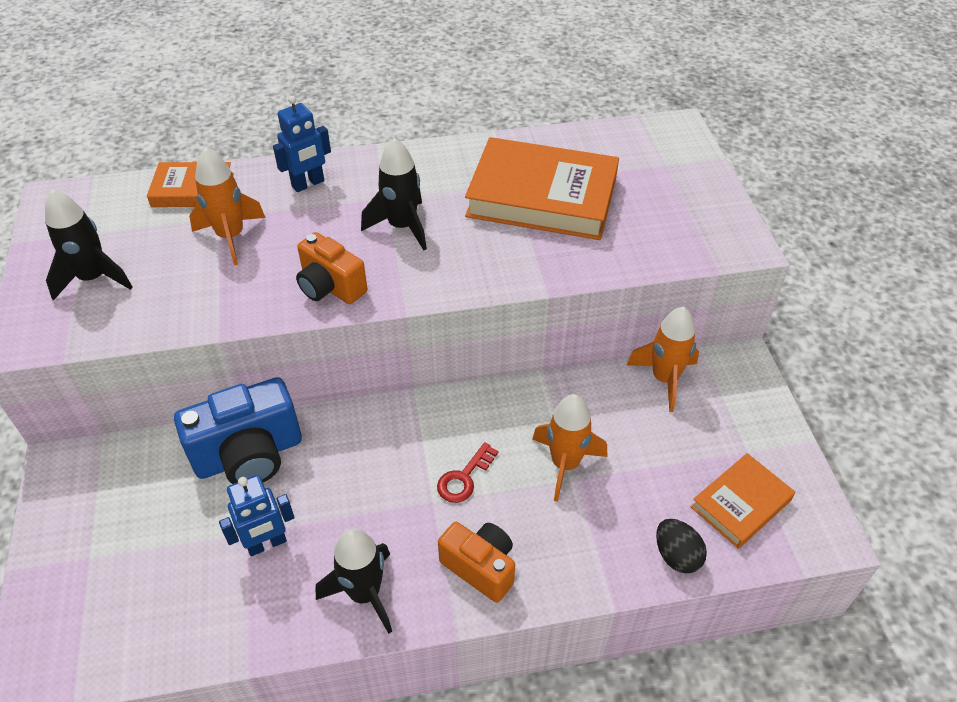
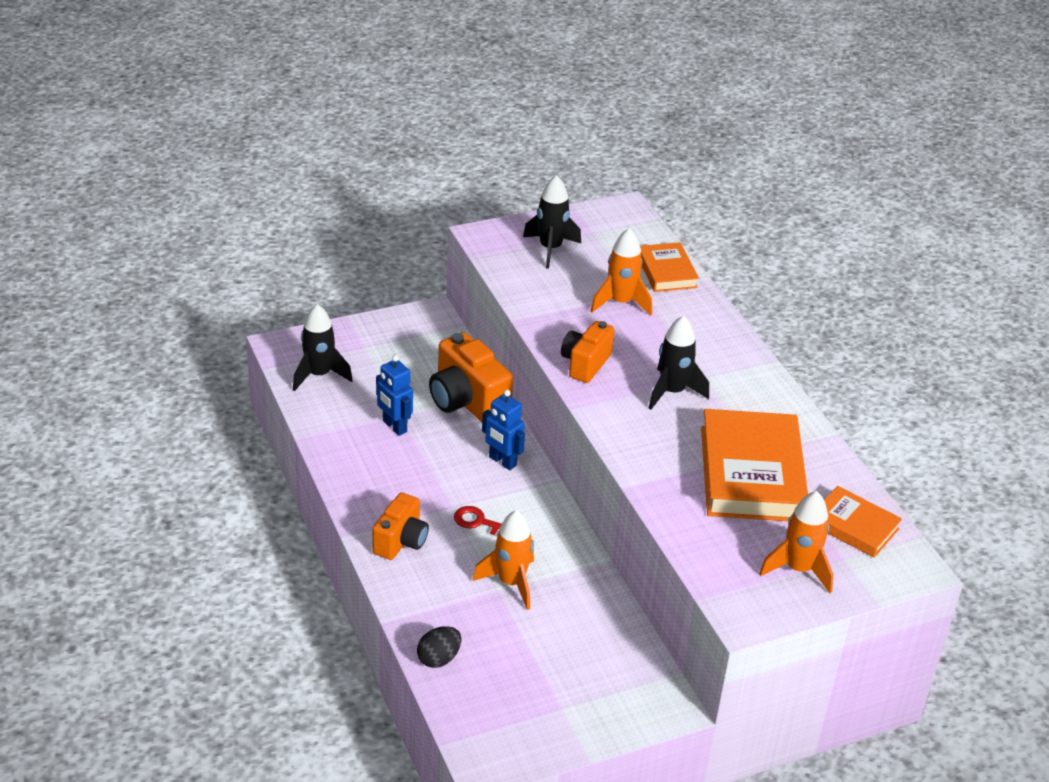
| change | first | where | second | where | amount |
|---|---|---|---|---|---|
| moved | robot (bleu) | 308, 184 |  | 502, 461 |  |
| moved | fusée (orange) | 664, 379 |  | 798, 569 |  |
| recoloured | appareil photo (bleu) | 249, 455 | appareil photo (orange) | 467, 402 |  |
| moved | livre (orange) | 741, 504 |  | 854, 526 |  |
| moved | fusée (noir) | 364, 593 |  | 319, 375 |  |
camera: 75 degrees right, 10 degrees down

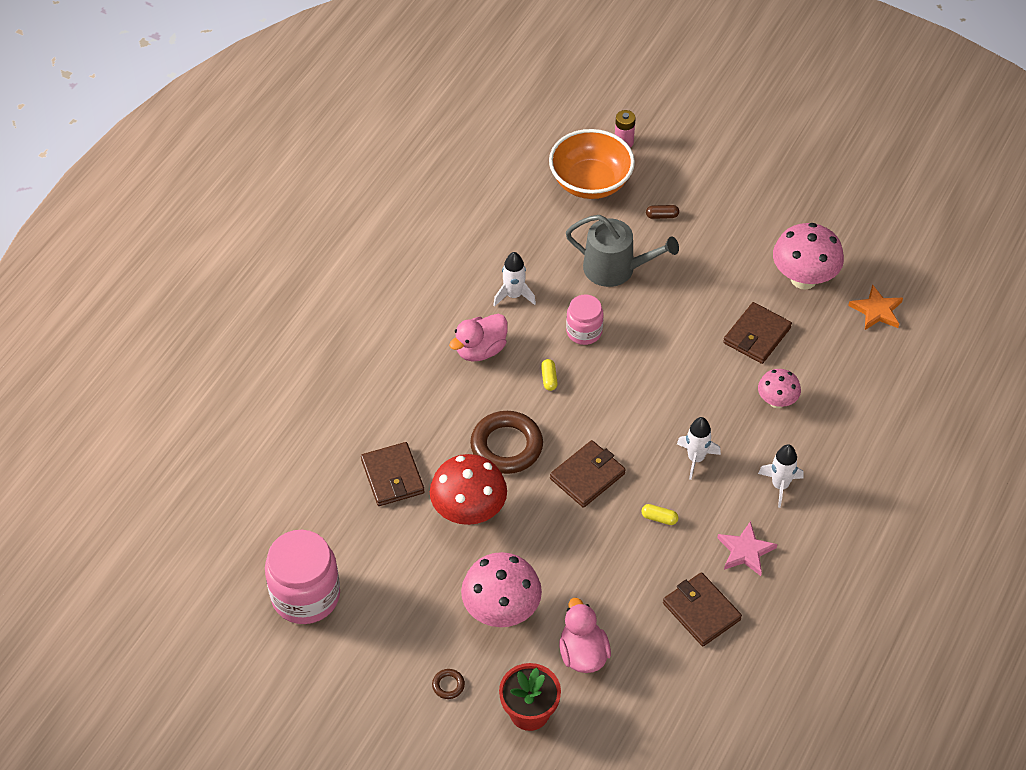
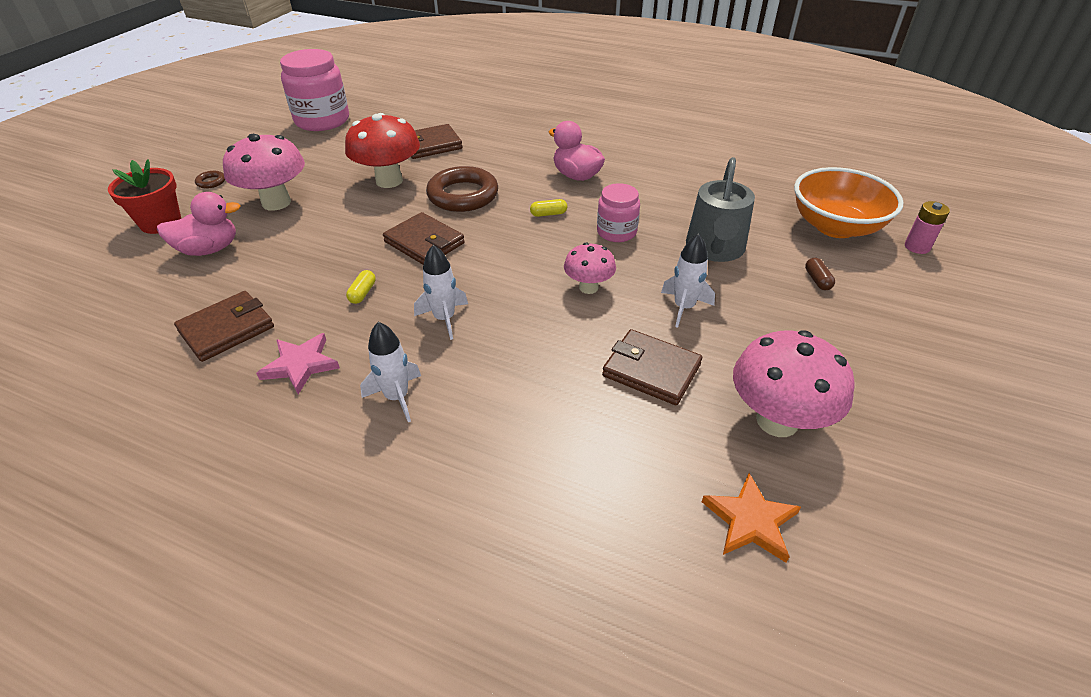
| change | first | where | second | where | amount |
|---|---|---|---|---|---|
| moved | fusée (blanc) | 514, 295 |  | 684, 307 |  |
| moved | champignon (rose) | 776, 401 |  | 588, 287 |  |
camera: 85 degrees right, 10 degrees down

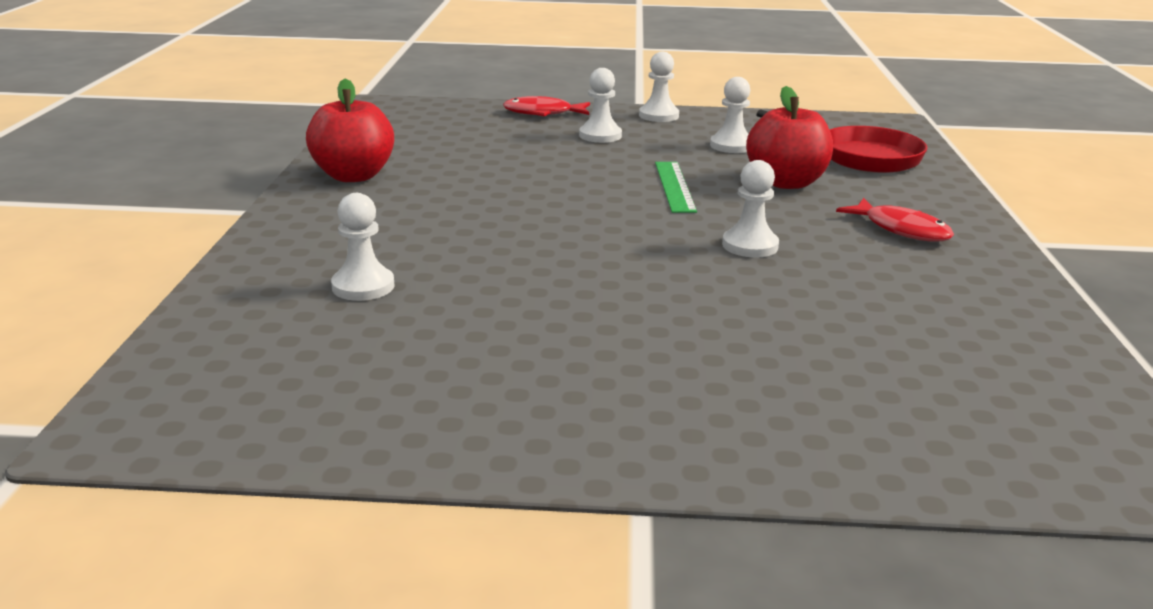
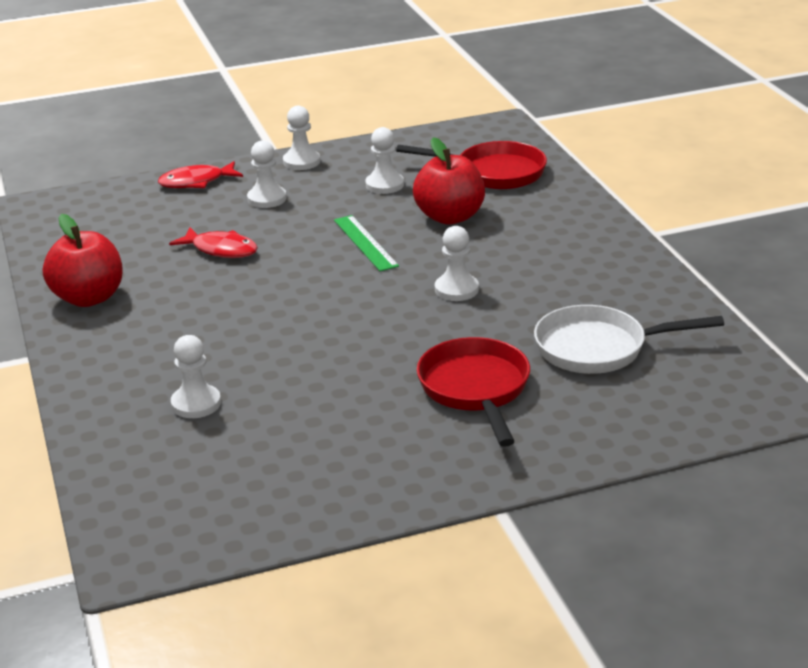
| change | first | where | second | where | amount |
|---|---|---|---|---|---|
| moved | poisson (rouge) | 901, 230 |  | 221, 250 |  |
| added |  |  | poêle (blanc) | 599, 348 |  |
| added |  |  | poêle (rouge) | 476, 390 |  |
camera: 20 degrees left, 5 degrees up

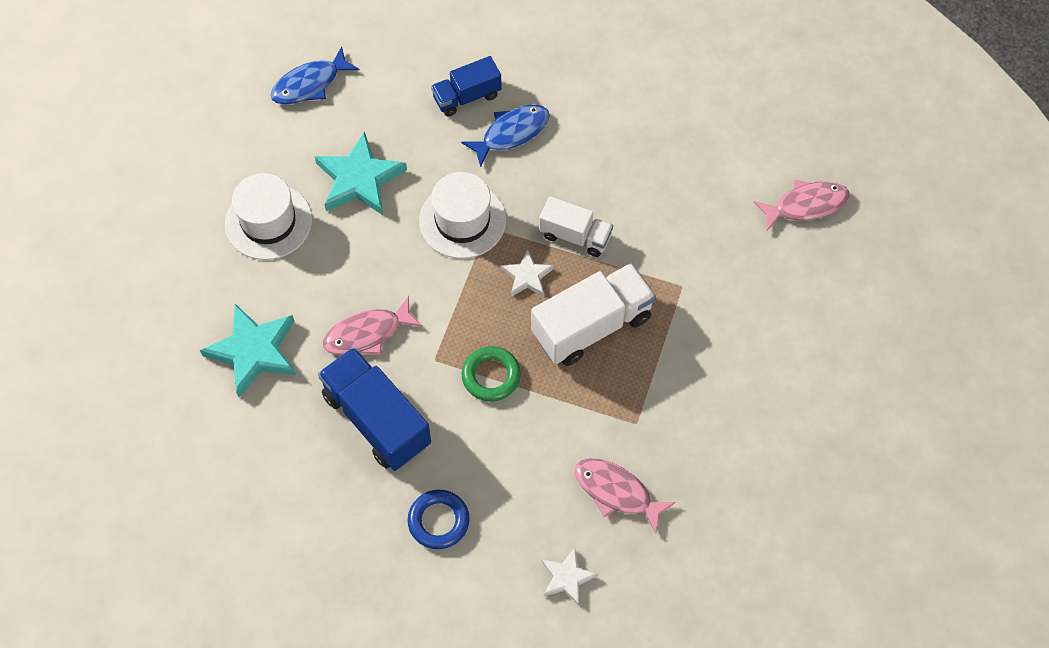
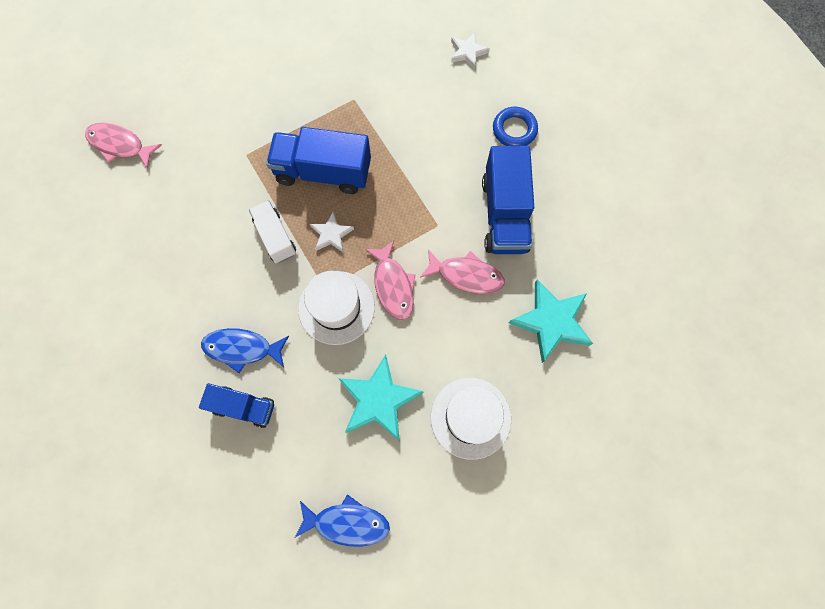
| change | first | where | second | where | amount |
|---|---|---|---|---|---|
| recoloured | camion (blanc) | 591, 326 | camion (bleu) | 323, 172 |  |
| removed | anneau (vert) | 491, 376 |  |  |  |
| moved | poisson (rose) | 616, 492 |  | 393, 285 |  |
camera: 140 degrees left, 10 degrees up

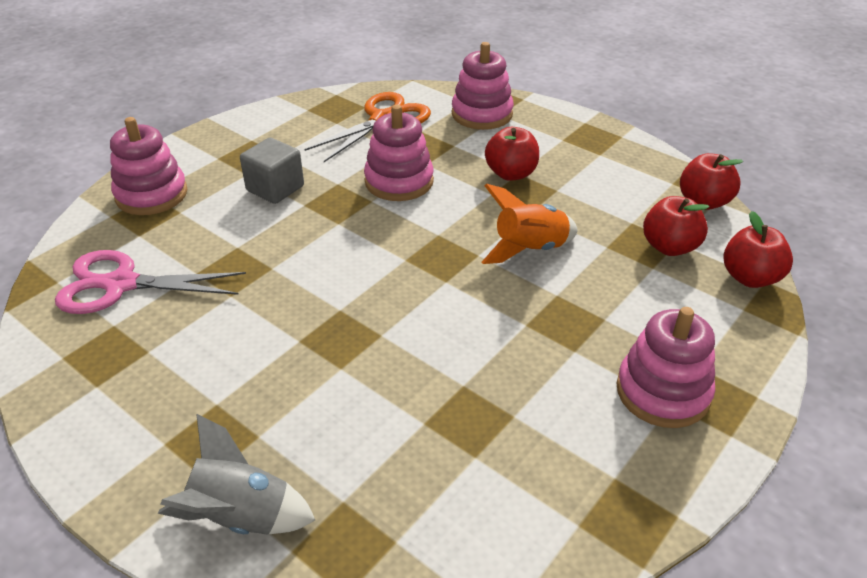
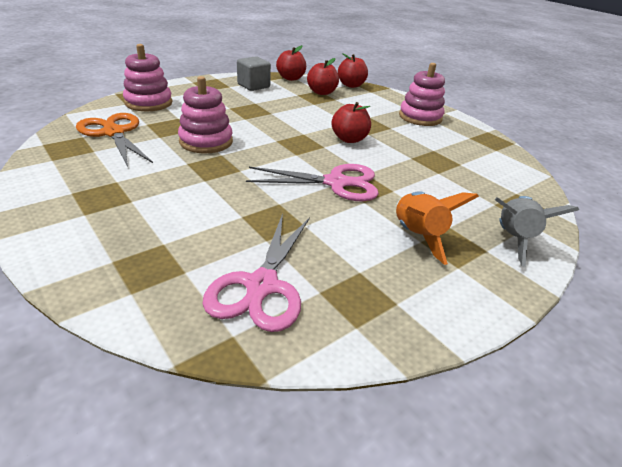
| change | first | where | second | where | amount |
|---|---|---|---|---|---|
| removed | jouet à empiler (rose) | 151, 194 |  |  |  |
| moved | pomme (rouge) | 511, 173 |  | 349, 139 |  |
| moved | cube (gris) | 275, 188 |  | 253, 86 |  |
| moved | fusée (orange) | 529, 249 |  | 417, 236 |  |
| added |  |  | ciseaux (rose) | 336, 183 |  |
camera: 80 degrees left, 5 degrees down

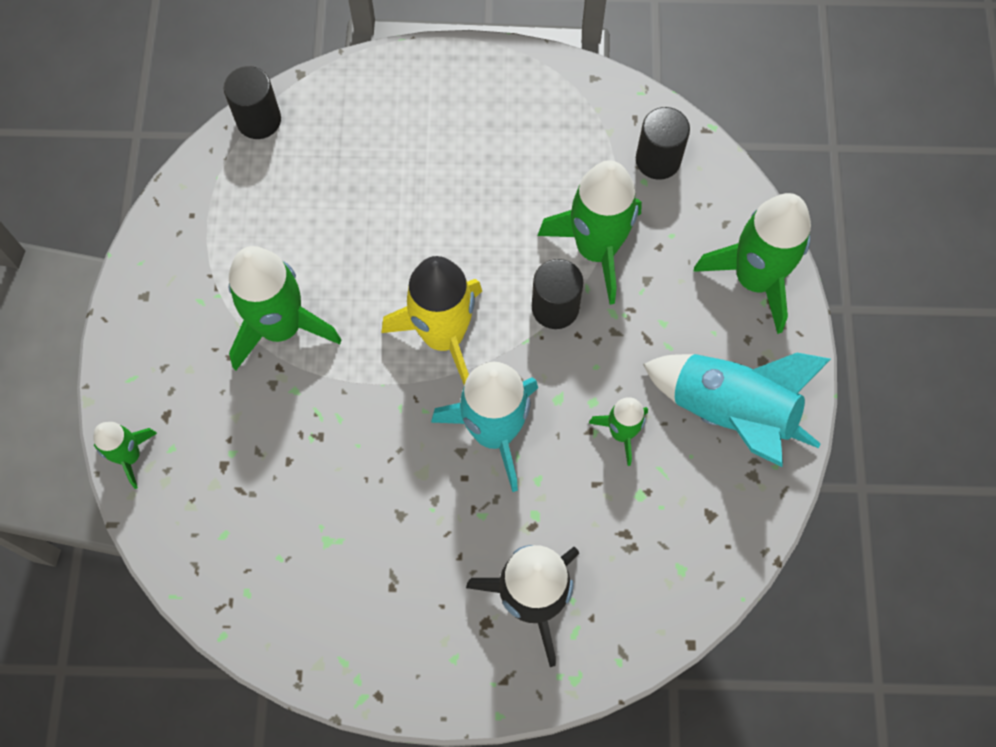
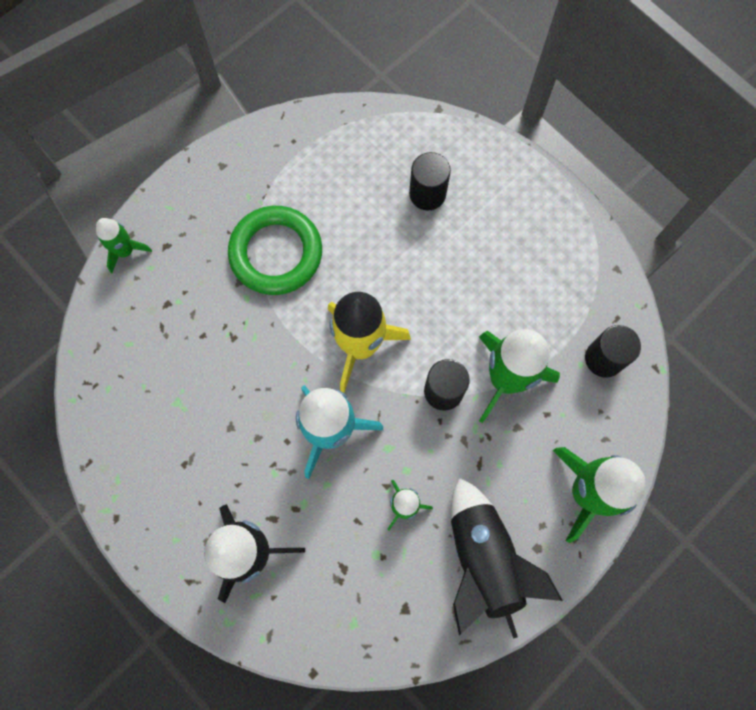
| change | first | where | second | where | amount |
|---|---|---|---|---|---|
| moved | cylindre (noir) | 259, 120 |  | 427, 194 |  |
| replaced | fusée (vert) | 281, 327 | anneau (vert) | 276, 253 |  |
| recoloured | fusée (turquoise) | 729, 412 | fusée (noir) | 482, 559 |  |
camera: 45 degrees right, 5 degrees up

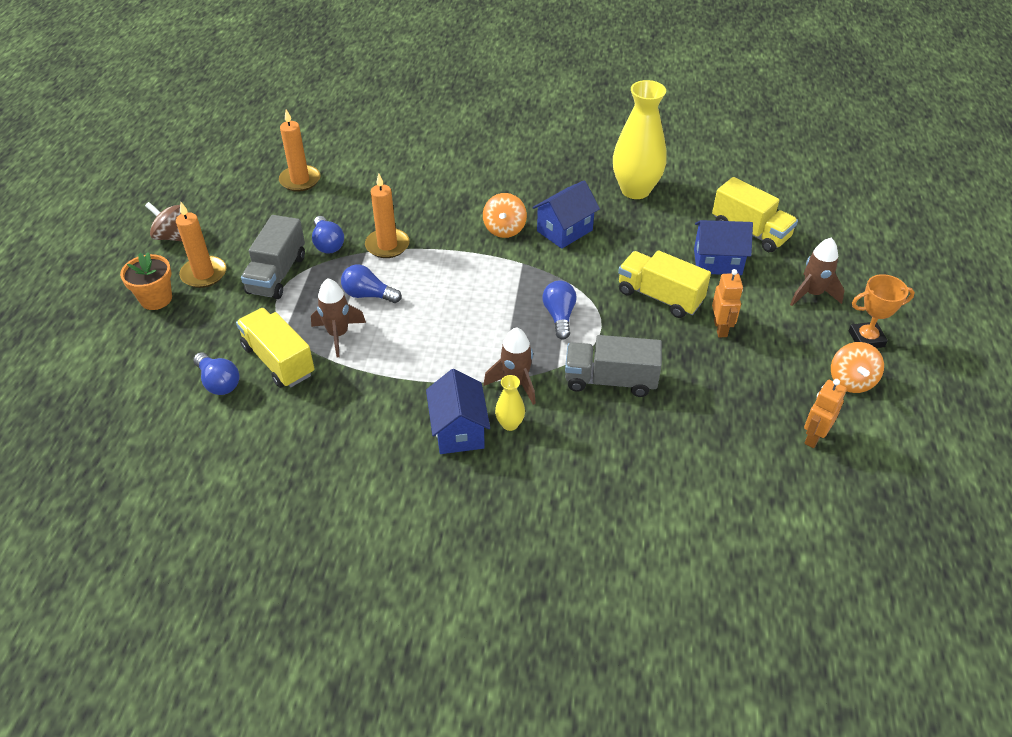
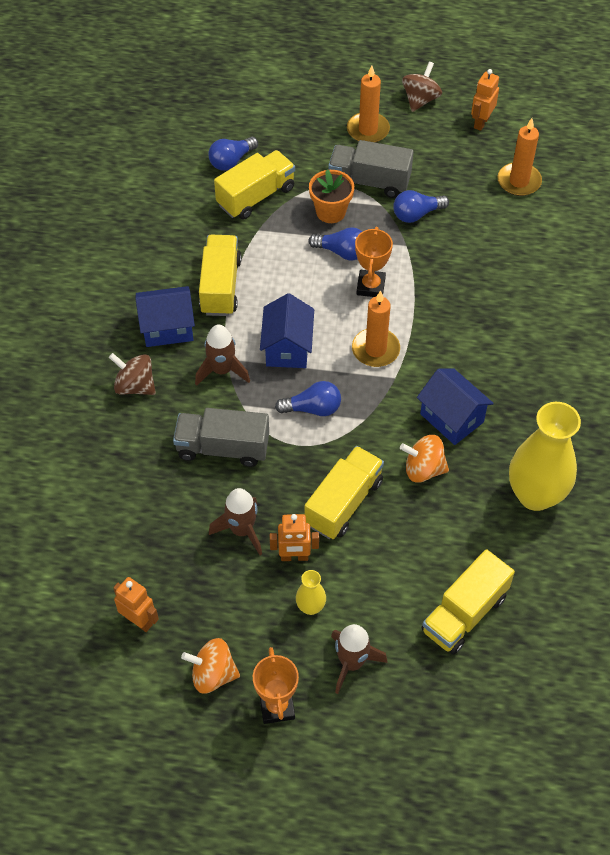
| change | first | where | second | where | amount |
|---|---|---|---|---|---|
| moved | bougie (orange) | 387, 245 |  | 375, 349 |  |
| moved | toupie (orange) | 504, 229 |  | 423, 469 |  |
| moved | maison (bleu) | 717, 262 |  | 287, 348 |  |
| moved | pot de fleurs (orange) | 156, 299 |  | 330, 212 |  |
| turned | ampoule (bleu) | 368, 295 |  | 342, 252 | 90 degrees clockwise |
| moved | fusée (marron) | 338, 334 |  | 241, 530 |  |
| turned | camion (gris) | 610, 380 |  | 223, 448 | 90 degrees counterclockwise |
| moved | vase (jaune) | 510, 424 |  | 310, 607 |  |
| added |  |  | robot (orange) | 481, 122 |  |
| added |  |  | trophée (orange) | 371, 286 |  |
| added |  |  | camion (jaune) | 220, 286 |  |
| added |  |  | toupie (marron) | 135, 386 |  |
camera: 90 degrees right, 10 degrees up

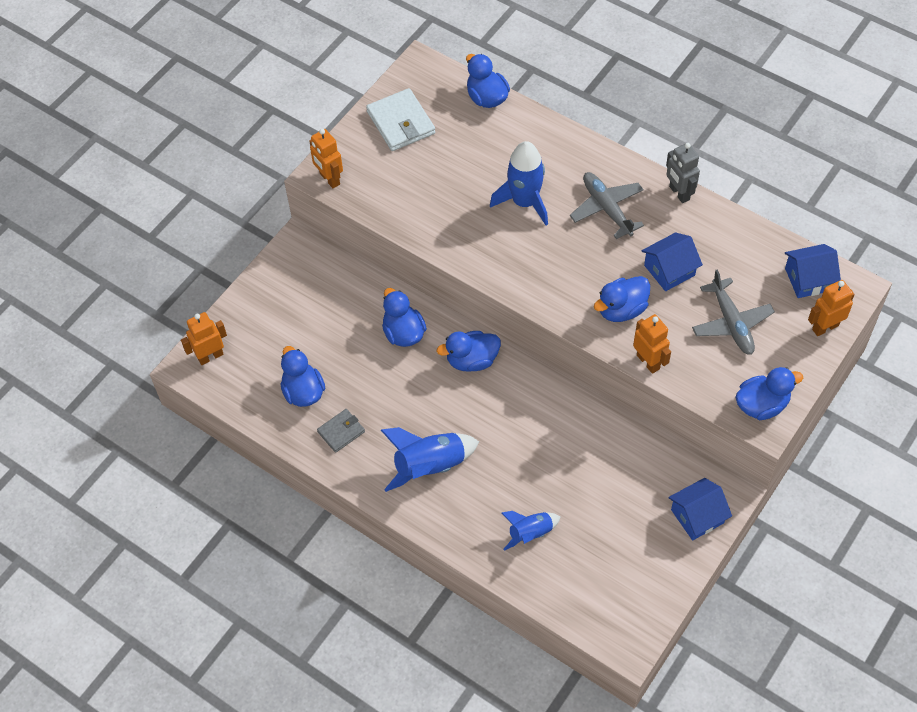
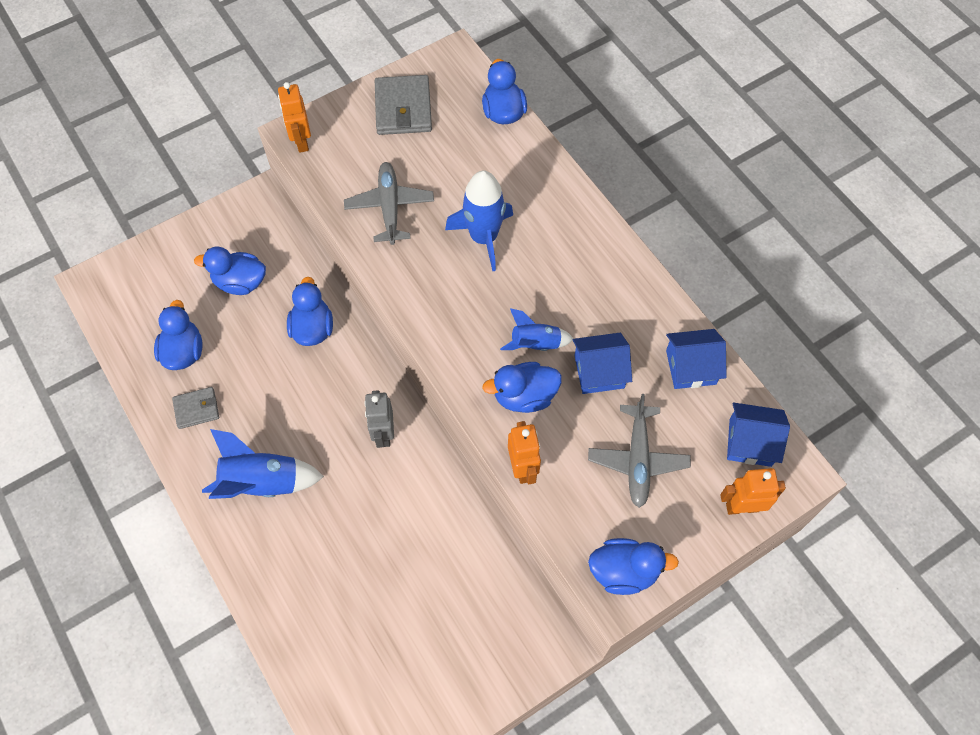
| change | first | where | second | where | amount |
|---|---|---|---|---|---|
| recoloured | portefeuille (blanc) | 401, 123 | portefeuille (gris) | 403, 108 |  |
| moved | robot (gris) | 679, 193 |  | 383, 434 |  |
| moved | avion (gris) | 607, 208 |  | 390, 207 |  |
| removed | robot (orange) | 210, 356 |  |  |  |
| moved | canard (bleu) | 472, 360 |  | 240, 282 |  |
| moved | maison (bleu) | 697, 516 |  | 691, 367 |  |
| moved | fusée (bleu) | 530, 533 |  | 535, 344 |  |
camera: 20 degrees right, 5 degrees up

